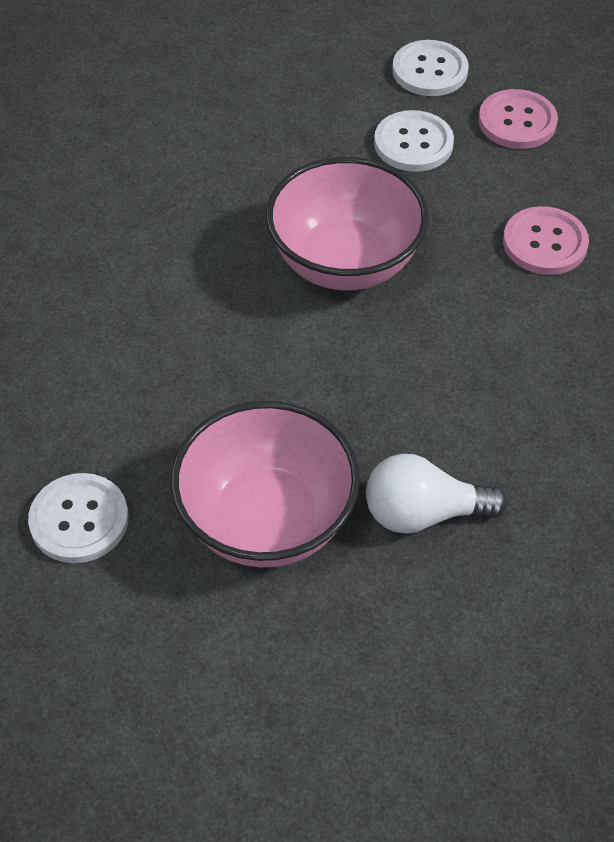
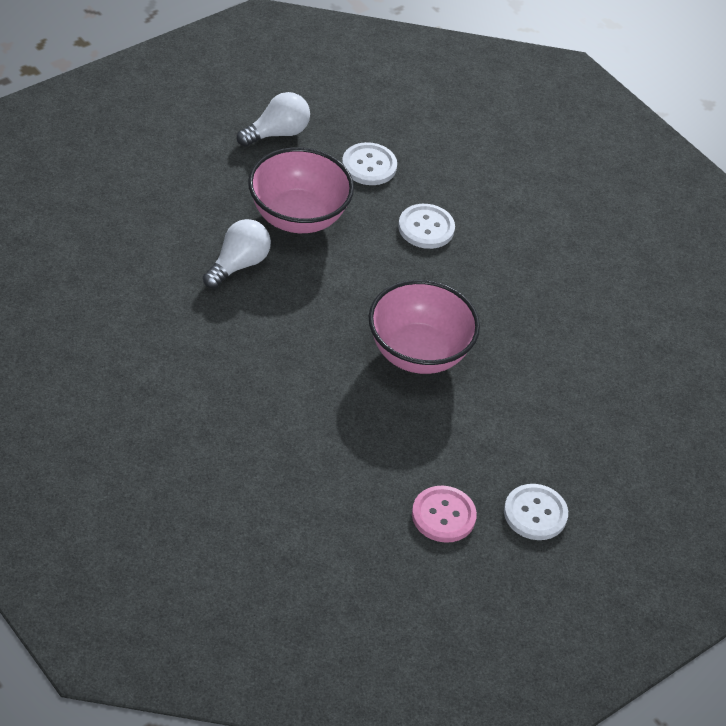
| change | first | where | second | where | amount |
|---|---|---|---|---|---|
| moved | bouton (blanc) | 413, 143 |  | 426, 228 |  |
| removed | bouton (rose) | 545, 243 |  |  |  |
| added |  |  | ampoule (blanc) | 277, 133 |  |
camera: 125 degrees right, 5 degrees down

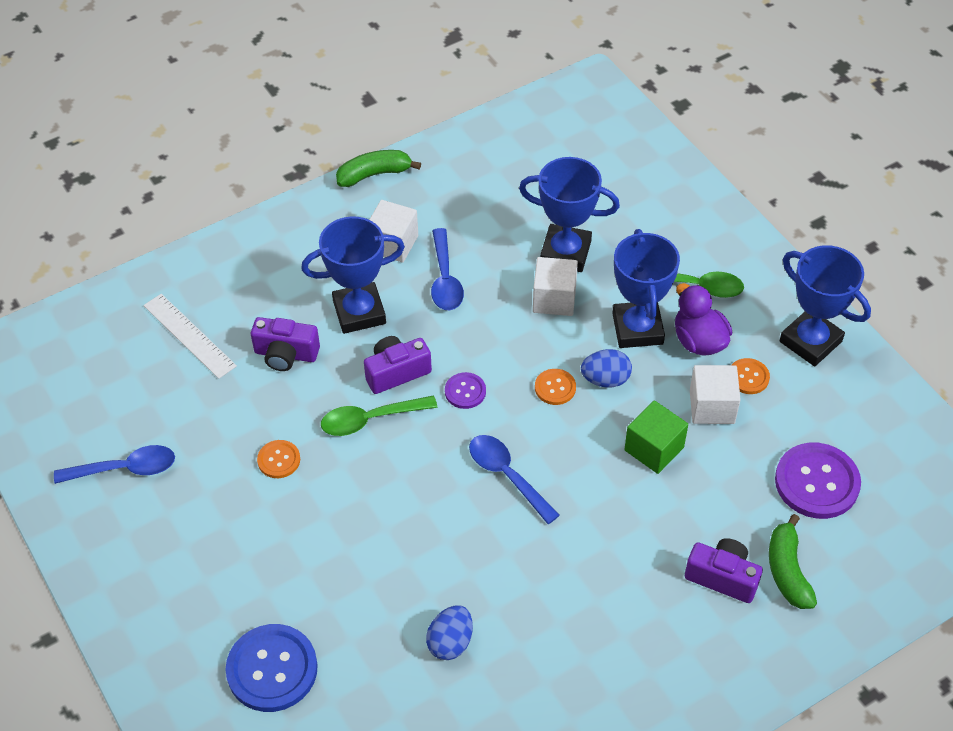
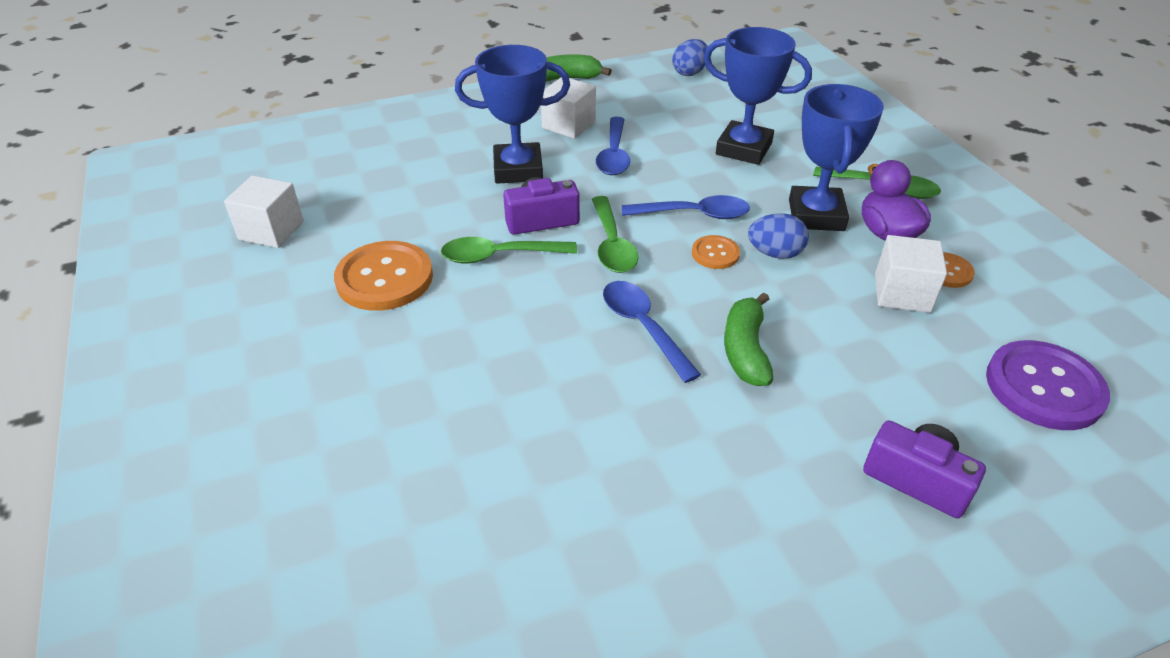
| change | first | where | second | where | amount |
|---|---|---|---|---|---|
| removed | trophée (bleu) | 810, 341 |  |  |  |
| moved | cube (blanc) | 554, 299 |  | 271, 230 |  |
| removed | règle (blanc) | 189, 335 |  |  |  |
| removed | appareil photo (violet) | 286, 354 |  |  |  |
| replaced | bouton (violet) | 465, 391 | cuillère (vert) | 612, 245 |  |
| removed | cube (vert) | 654, 449 |  |  |  |
| resized | bouton (orange) | 279, 460 |  | 384, 278 | x1.94 |
| moved | cuillère (bleu) | 125, 469 |  | 694, 214 |  |
| moved | banane (vert) | 787, 571 |  | 745, 350 |  |
| moved | œuf (bleu) | 450, 642 |  | 689, 72 |  |
| removed | bouton (bleu) | 272, 669 |  |  |  |
camera: 10 degrees right, 10 degrees down

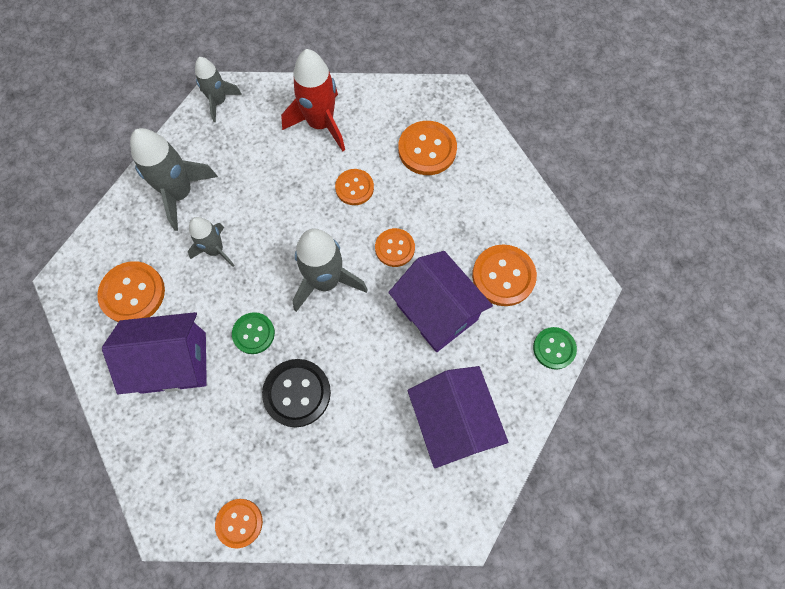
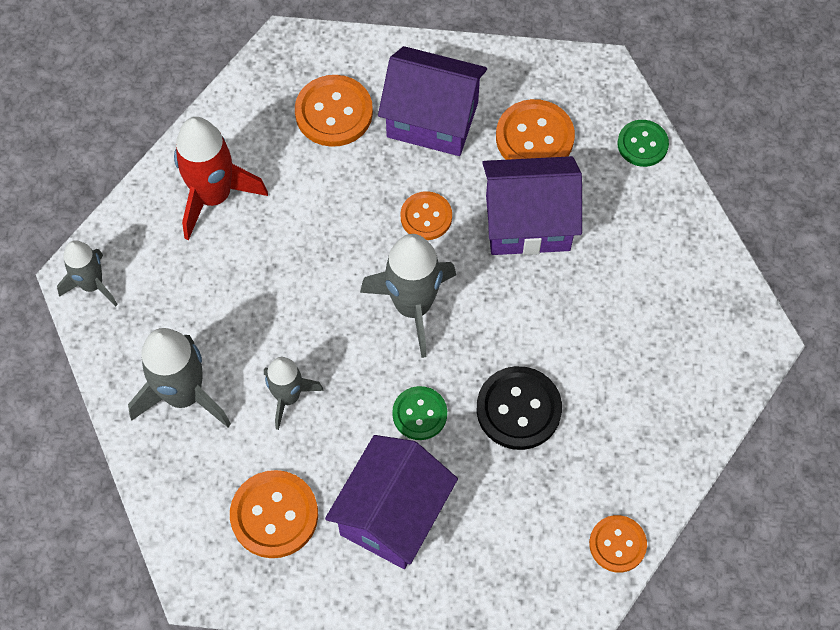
| change | first | where | second | where | amount |
|---|---|---|---|---|---|
| removed | bouton (orange) | 354, 188 |  |  |  |
| moved | maison (violet) | 452, 421 |  | 432, 120 |  |
camera: 55 degrees left, 5 degrees down

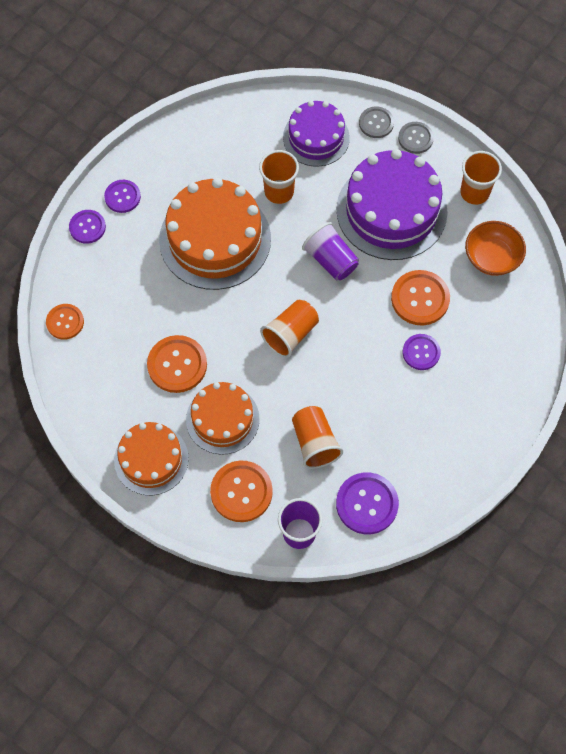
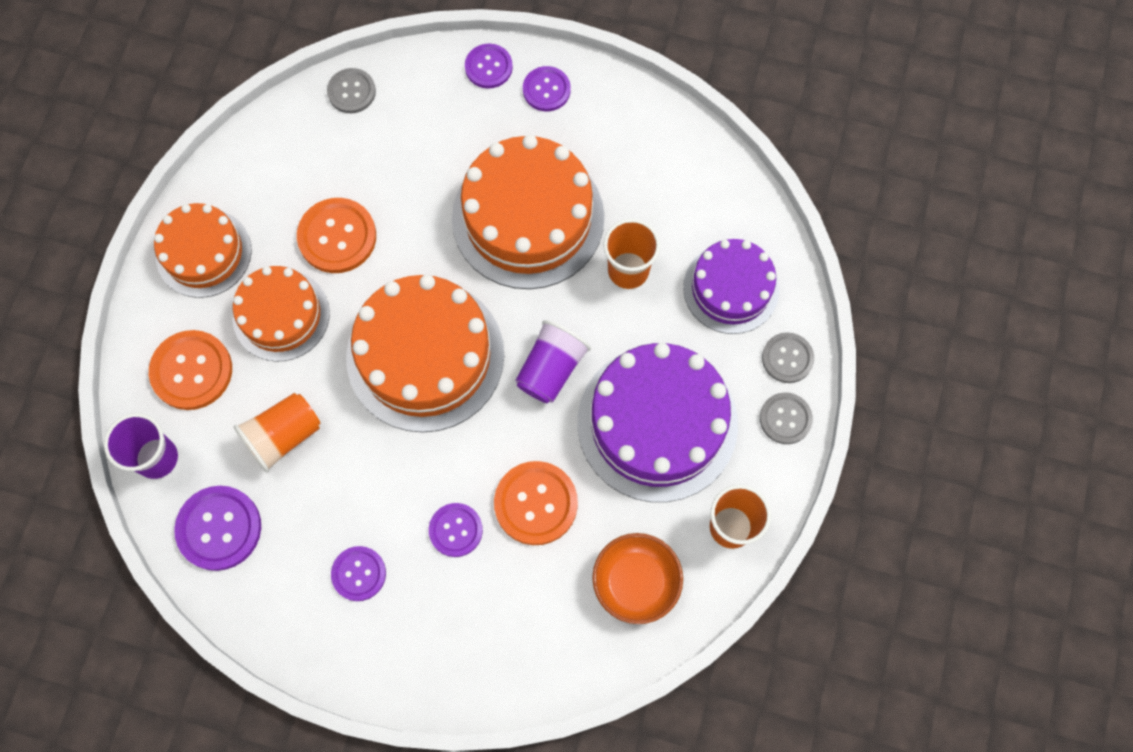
| change | first | where | second | where | amount |
|---|---|---|---|---|---|
| replaced | gobelet (orange) | 290, 334 | gâteau (orange) | 425, 355 |  |
| recoloured | bouton (orange) | 65, 322 | bouton (gris) | 351, 92 |  |
| added |  |  | bouton (violet) | 359, 574 |  |
camera: 70 degrees right, 5 degrees up

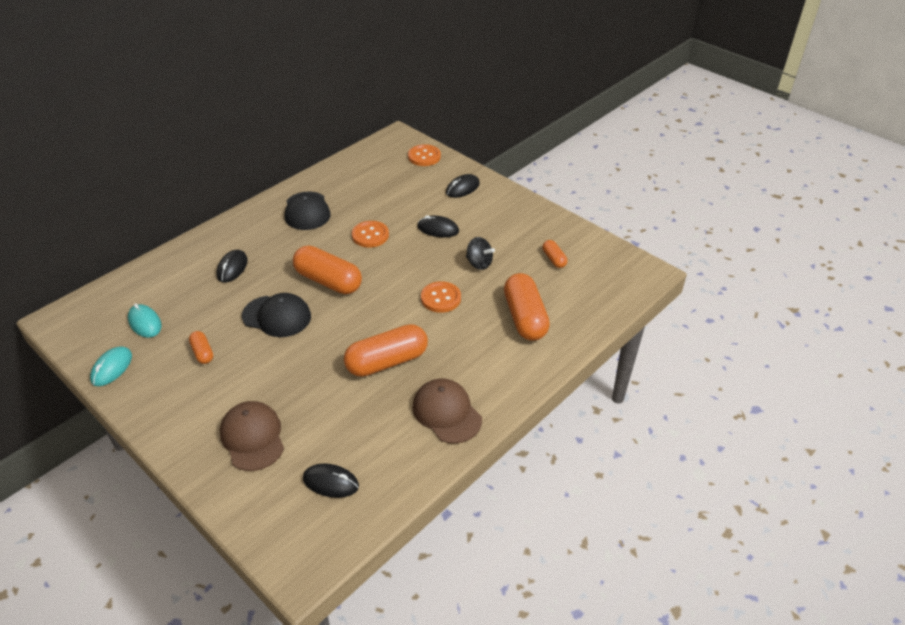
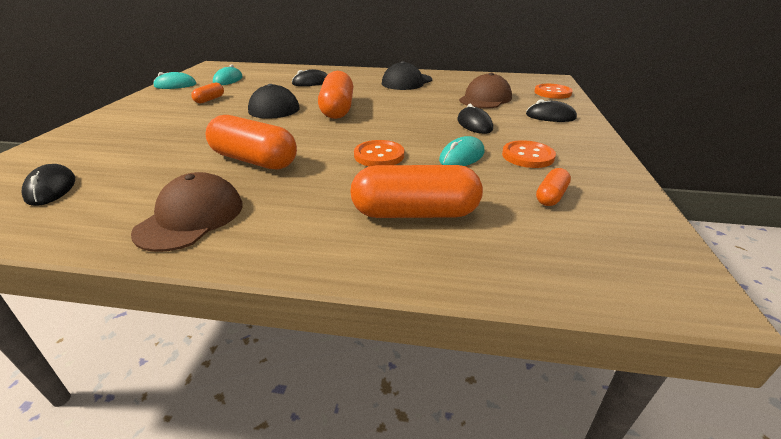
| change | first | where | second | where | amount |
|---|---|---|---|---|---|
| moved | bouton (orange) | 370, 235 |  | 527, 156 |  |
| replaced | toupie (noir) | 479, 263 | souris (turquoise) | 462, 156 |  |
| turned | gélule (orange) | 525, 318 |  | 415, 213 | 45 degrees clockwise |
| moved | casquette (marron) | 252, 437 |  | 485, 98 |  |
camera: 55 degrees right, 10 degrees down

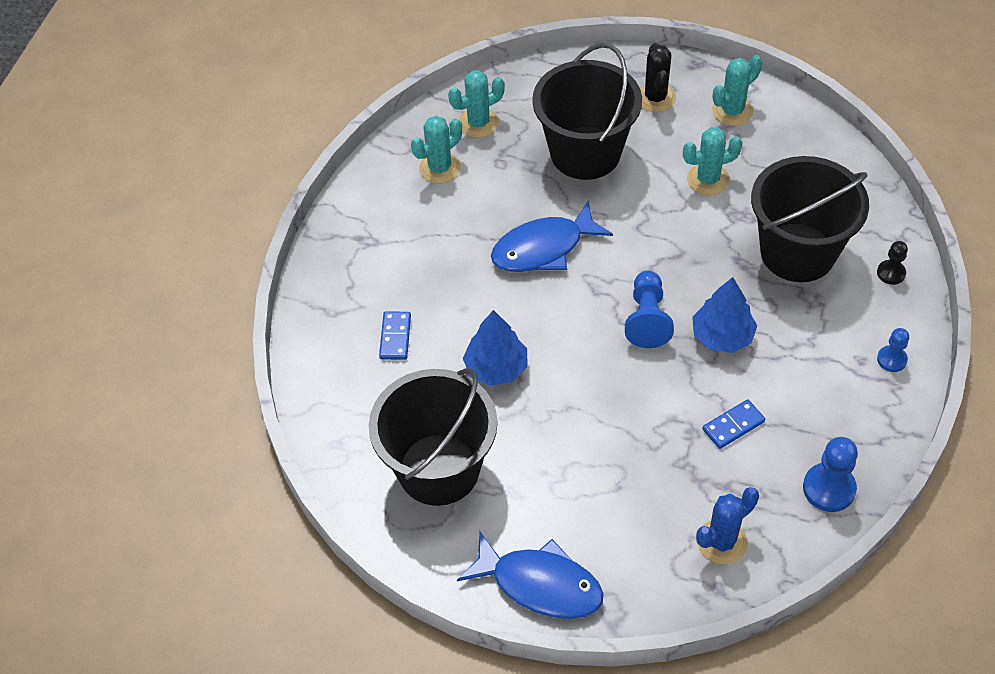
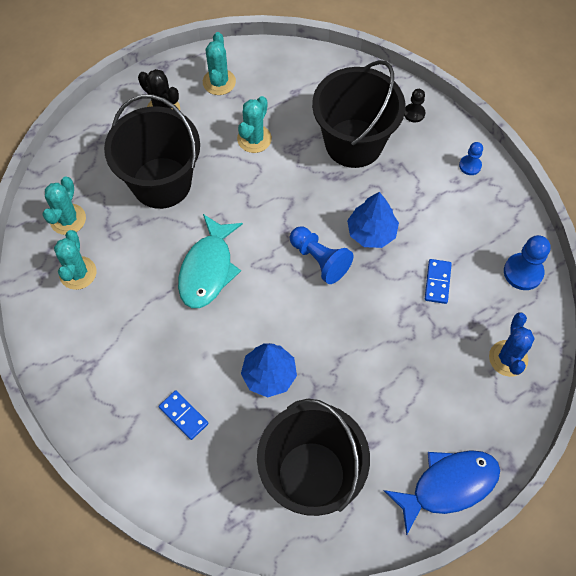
| change | first | where | second | where | amount |
|---|---|---|---|---|---|
| recoloured | poisson (bleu) | 543, 248 | poisson (turquoise) | 208, 269 |  |
camera: 50 degrees left, 10 degrees up

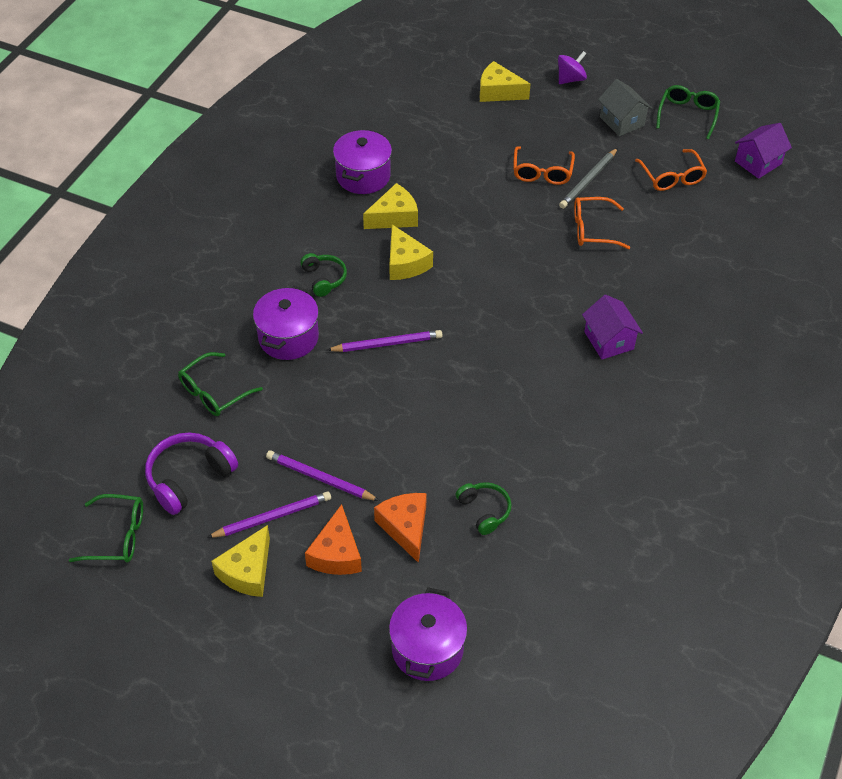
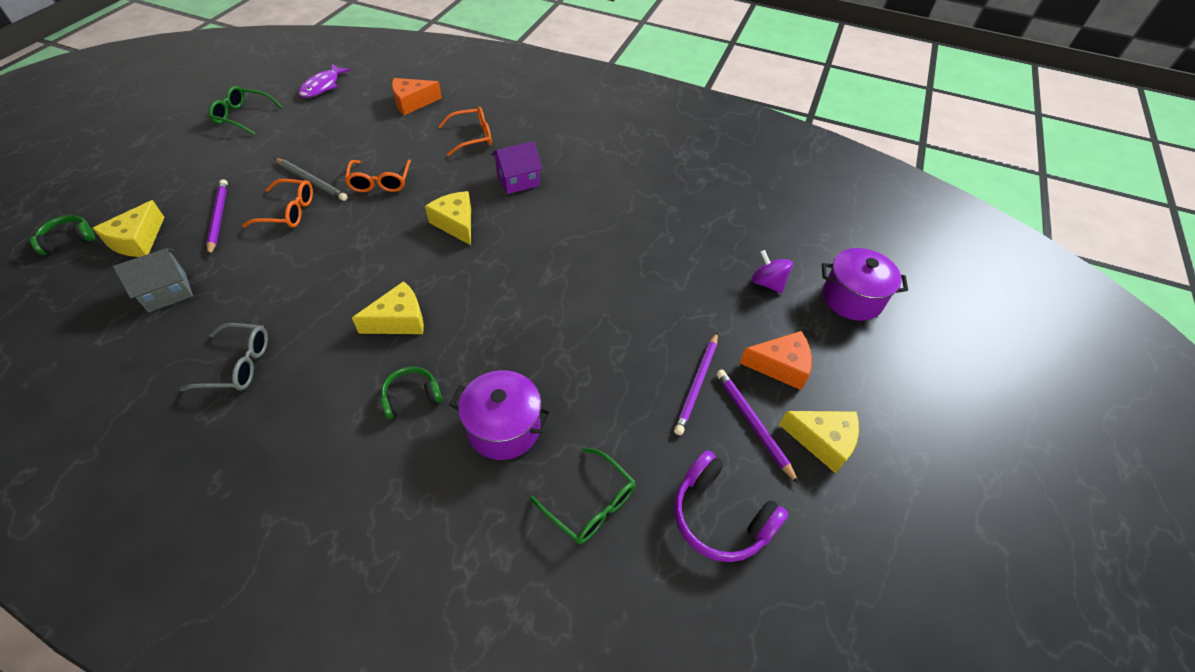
| change | first | where | second | where | amount |
|---|---|---|---|---|---|
| moved | toupie (violet) | 570, 79 |  | 767, 283 |  |
| moved | maison (gris) | 622, 121 |  | 167, 292 |  |
| replaced | maison (violet) | 758, 162 | poisson (violet) | 322, 86 |  |
| replaced | marmite (violet) | 363, 176 | lunettes (gris) | 238, 365 |  |
| moved | lunettes (orange) | 672, 177 |  | 472, 137 |  |
| moved | fromage (jaune) | 394, 217 |  | 456, 223 |  |
| moved | crayon (violet) | 387, 344 |  | 218, 218 |  |
| moved | casque audio (vert) | 484, 511 |  | 69, 240 |  |
| moved | fromage (orange) | 405, 527 |  | 412, 103 |  |
| removed | lunettes (vert) | 118, 536 |  |  |  |
camera: 95 degrees left, 0 degrees up

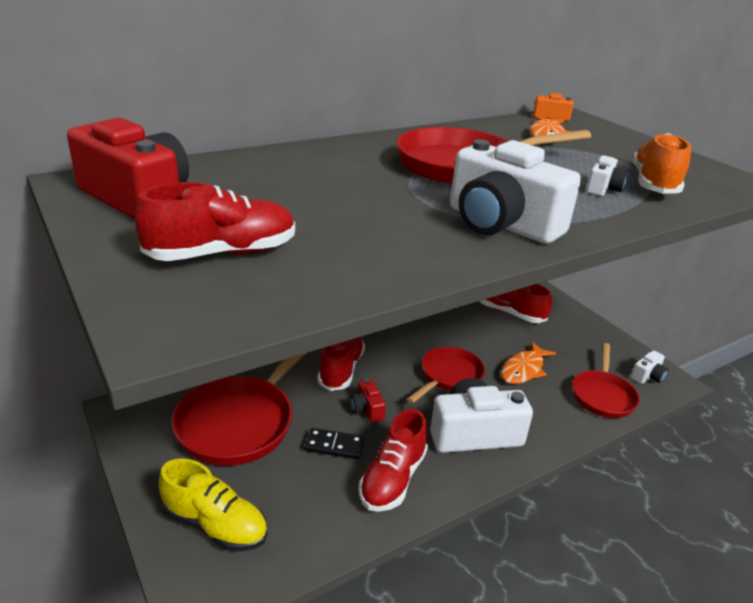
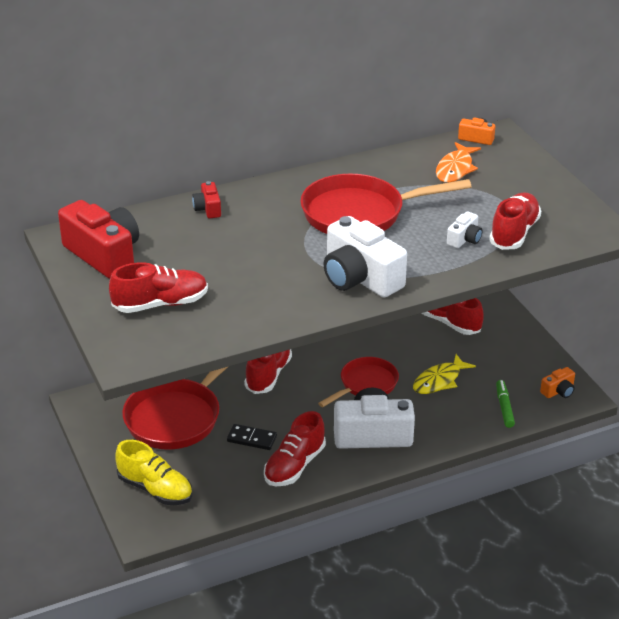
| change | first | where | second | where | amount |
|---|---|---|---|---|---|
| recoloured | chaussure (orange) | 653, 184 | chaussure (rouge) | 514, 233 |  |
| recoloured | poisson (orange) | 523, 369 | poisson (jaune) | 439, 380 |  |
| replaced | poêle (rouge) | 602, 395 | feutre (vert) | 504, 407 |  |
| recoloured | appareil photo (blanc) | 647, 376 | appareil photo (orange) | 558, 391 |  |
| moved | appareil photo (rouge) | 367, 409 |  | 208, 209 |  |
camera: 10 degrees right, 5 degrees up

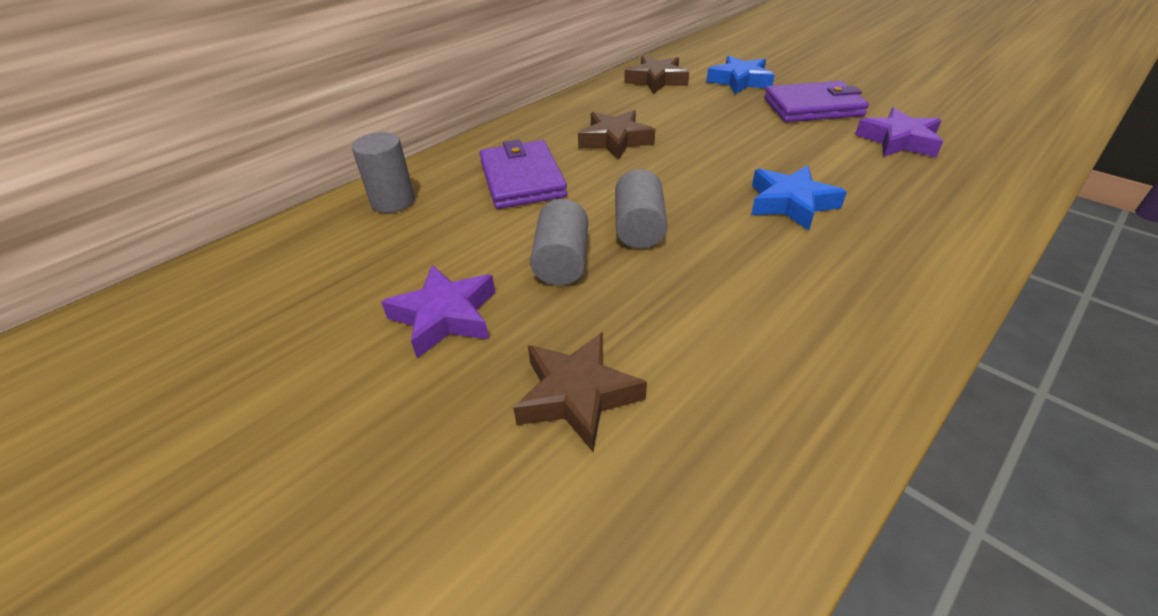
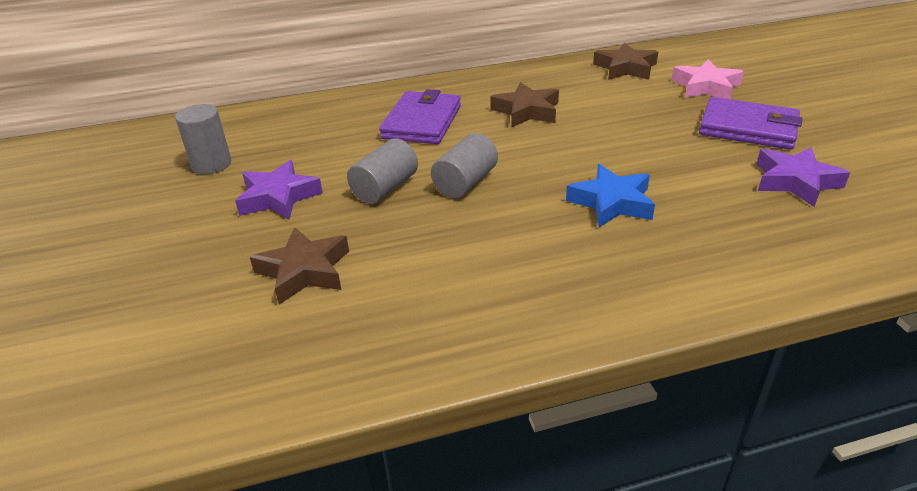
| change | first | where | second | where | amount |
|---|---|---|---|---|---|
| recoloured | étoile (bleu) | 740, 81 | étoile (rose) | 706, 87 |  |
| moved | cylindre (gris) | 393, 201 |  | 211, 164 |  |
camera: 30 degrees right, 5 degrees down

